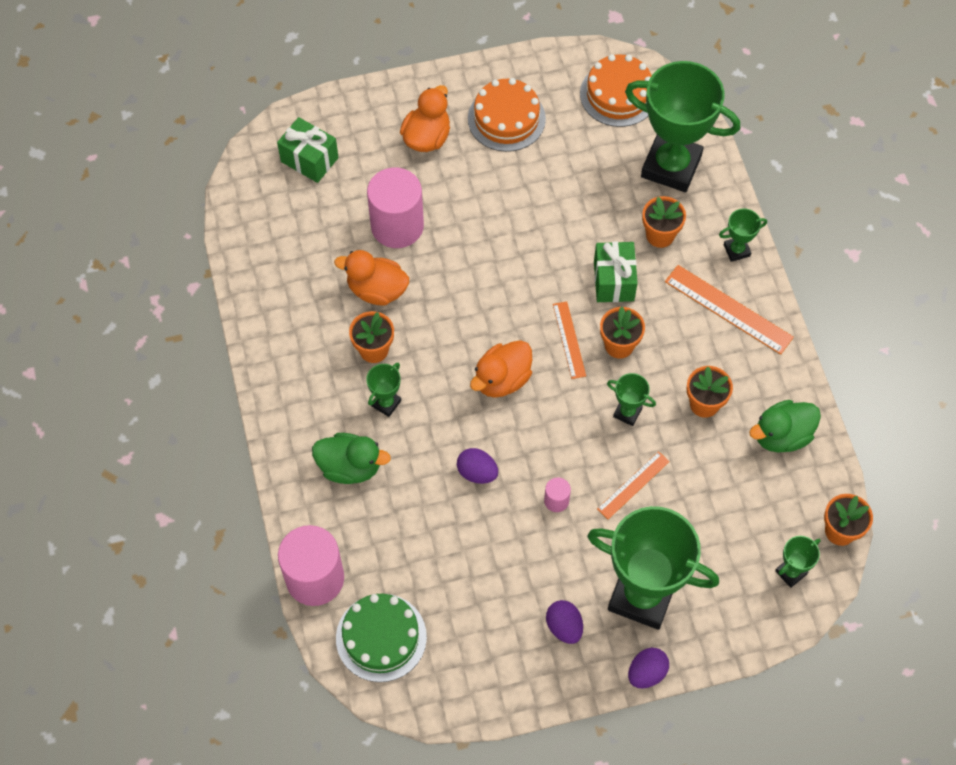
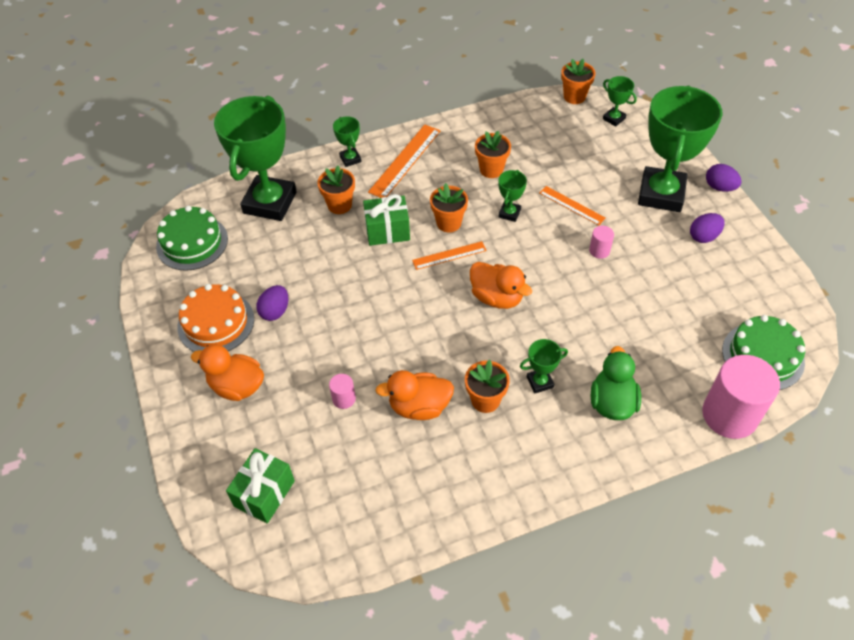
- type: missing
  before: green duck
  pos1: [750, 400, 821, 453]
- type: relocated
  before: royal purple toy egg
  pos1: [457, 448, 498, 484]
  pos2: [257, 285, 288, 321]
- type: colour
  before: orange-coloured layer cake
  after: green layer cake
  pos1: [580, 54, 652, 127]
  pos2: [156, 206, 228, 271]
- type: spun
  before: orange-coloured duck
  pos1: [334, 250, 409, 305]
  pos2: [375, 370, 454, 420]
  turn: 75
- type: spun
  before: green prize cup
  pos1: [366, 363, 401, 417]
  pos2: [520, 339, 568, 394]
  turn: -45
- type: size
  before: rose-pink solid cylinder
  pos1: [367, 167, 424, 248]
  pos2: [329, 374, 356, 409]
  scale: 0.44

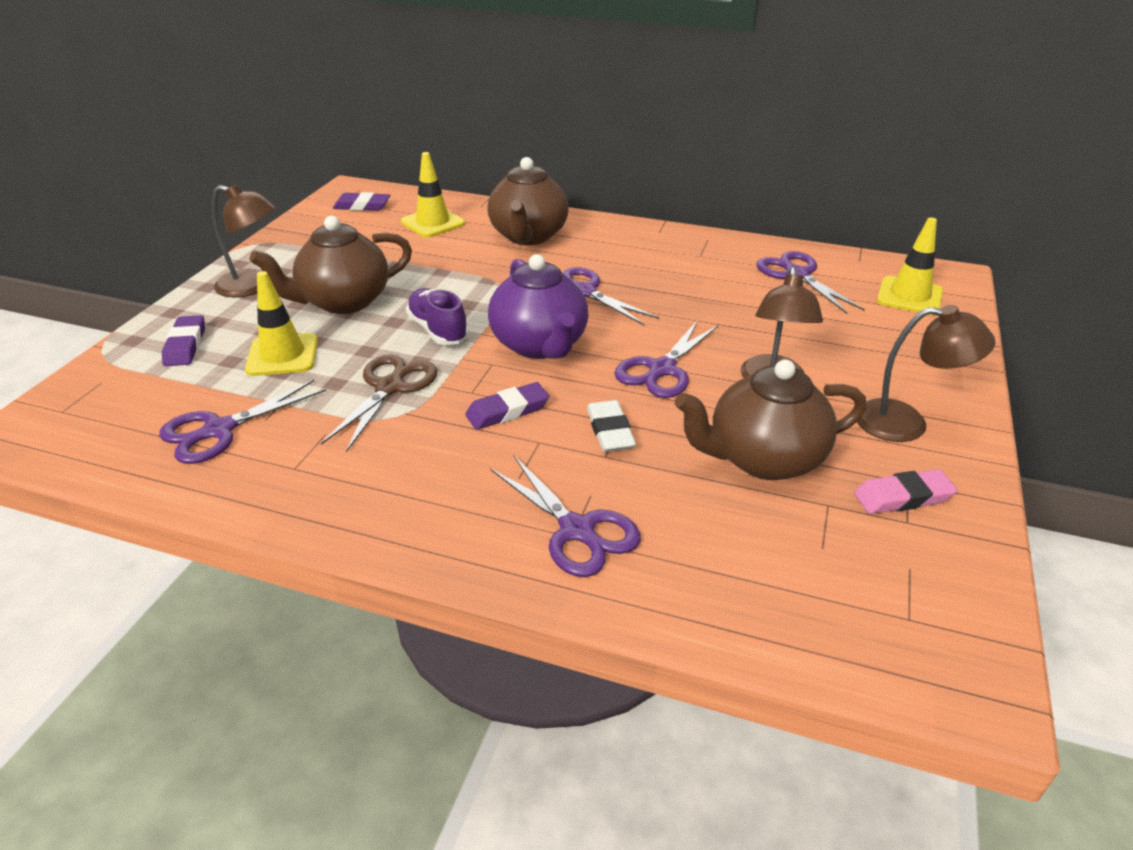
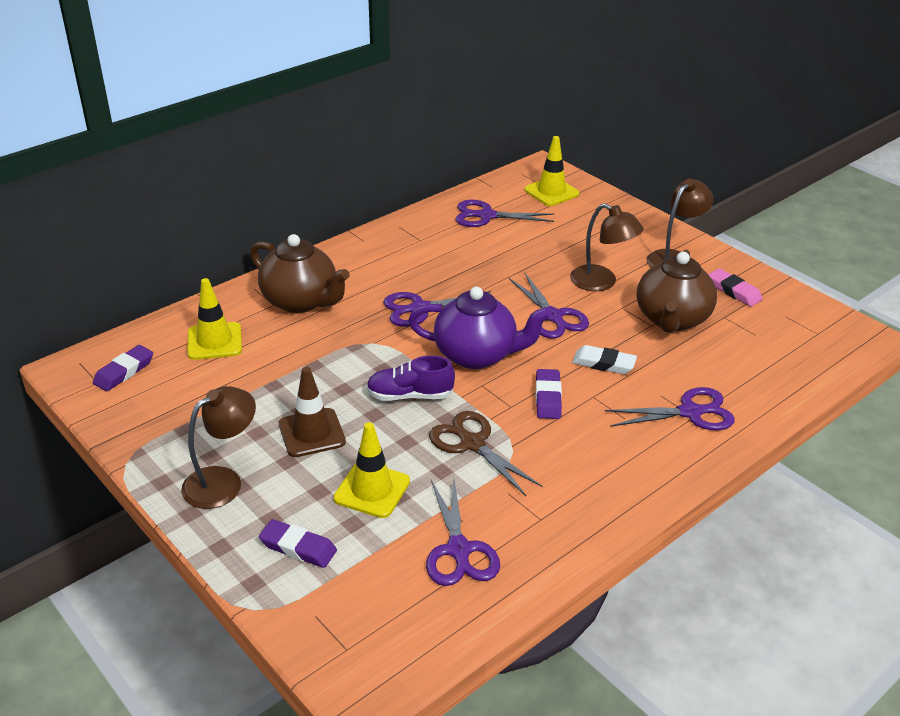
- type: exchanged
  before: dark brown china teapot
  after: dark brown traffic cone
  pos1: [250, 216, 412, 314]
  pos2: [279, 367, 346, 457]
- type: spun
  before: rose-pink eraser
  pos1: [854, 469, 957, 514]
  pos2: [708, 268, 763, 307]
  turn: -60

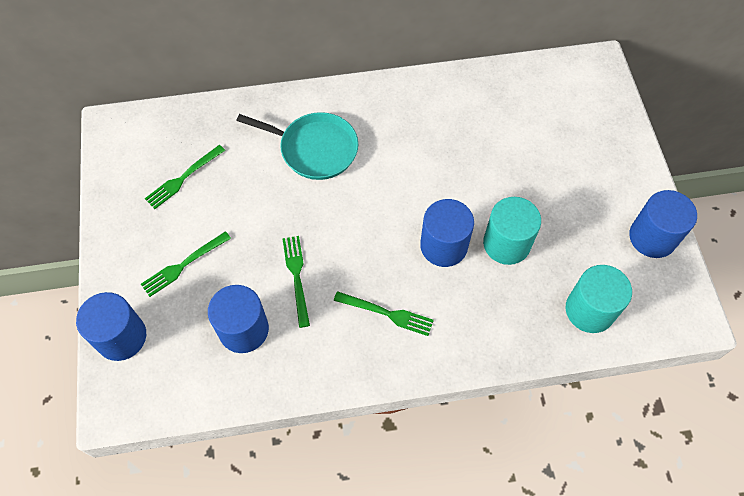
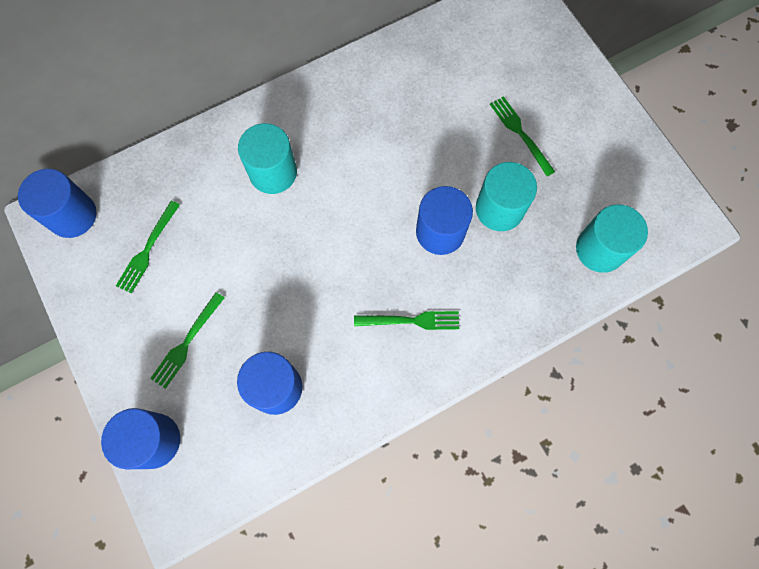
- type: relocated
  before: green fork
  pos1: [282, 236, 310, 328]
  pos2: [490, 96, 555, 176]
- type: relocated
  before: royal blue solid cylinder
  pos1: [629, 190, 697, 258]
  pos2: [18, 169, 96, 238]
- type: exchanged
  before: teal skillet
  after: teal solid cylinder
  pos1: [236, 112, 358, 180]
  pos2: [238, 123, 297, 194]

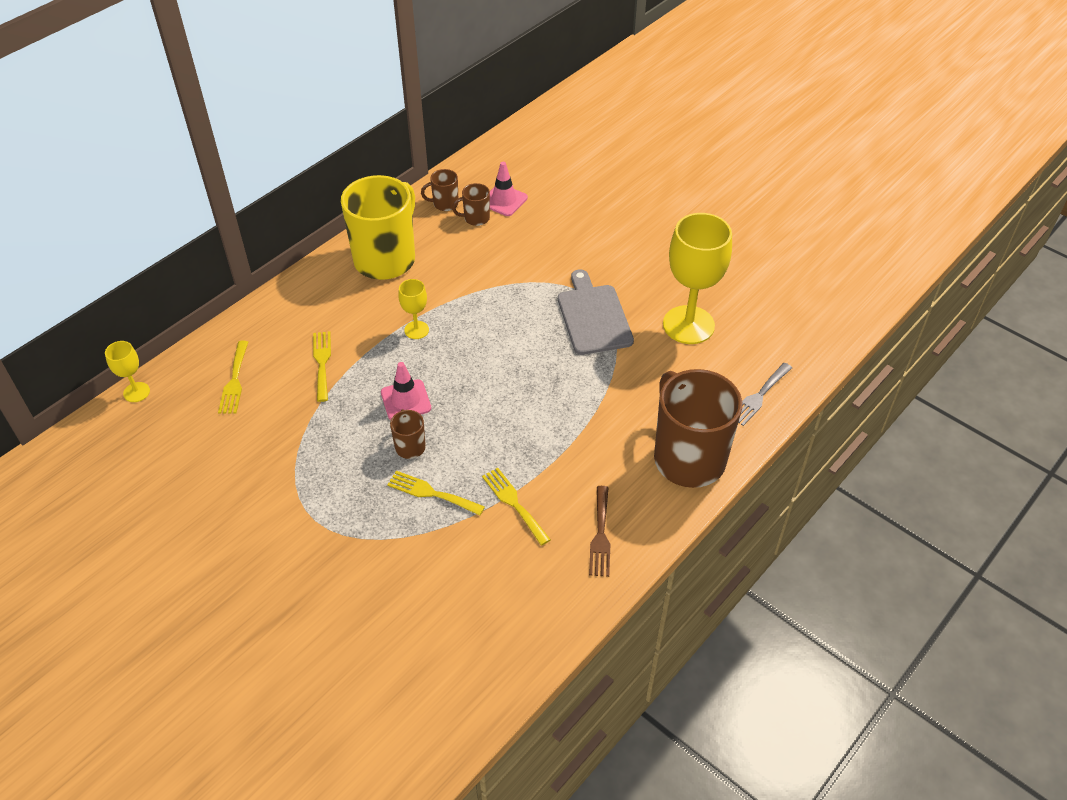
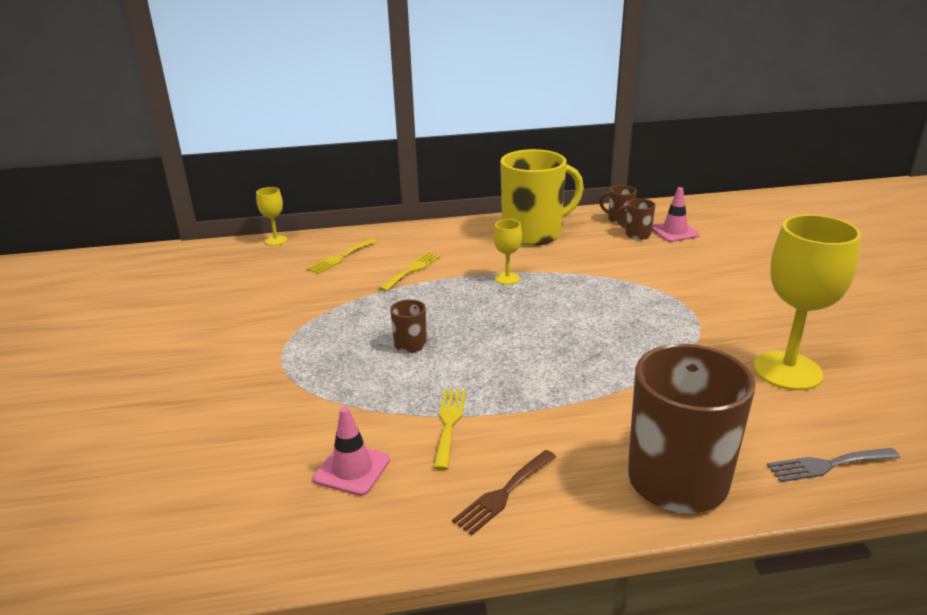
- type: missing
  before: golden fork
  pos1: [387, 471, 485, 516]
- type: missing
  before: gray chopping board
  pos1: [558, 270, 634, 355]
- type: relocated
  before: rose-pink traffic cone
  pos1: [381, 362, 431, 420]
  pos2: [313, 407, 390, 496]

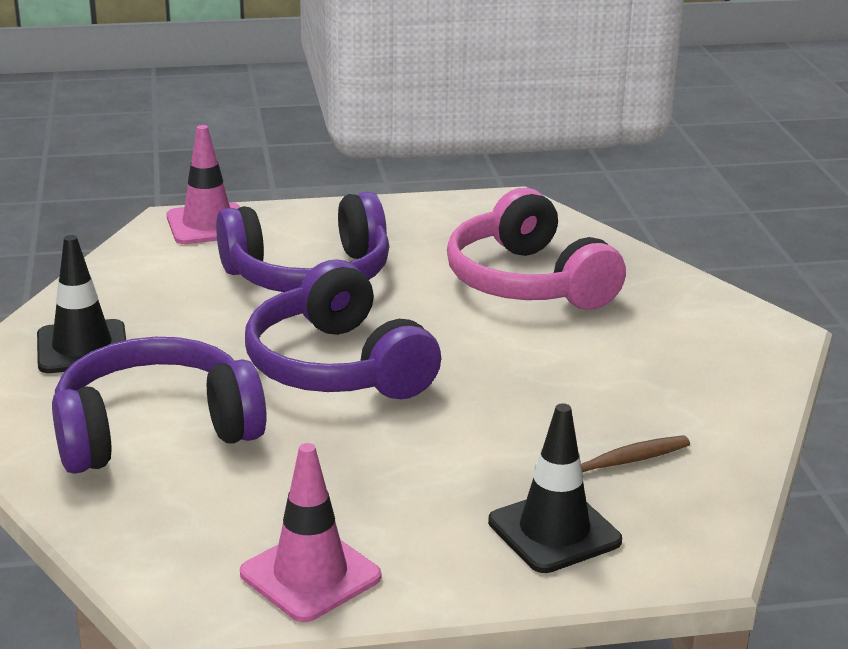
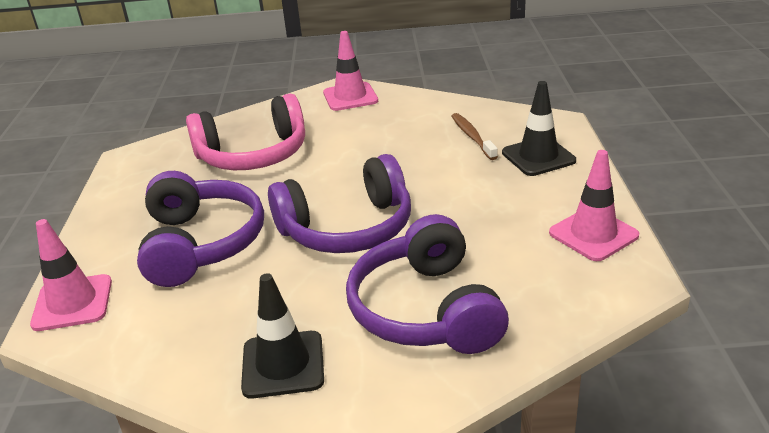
- type: appeared
  after: rose-pink traffic cone
  pos2: [323, 31, 378, 111]

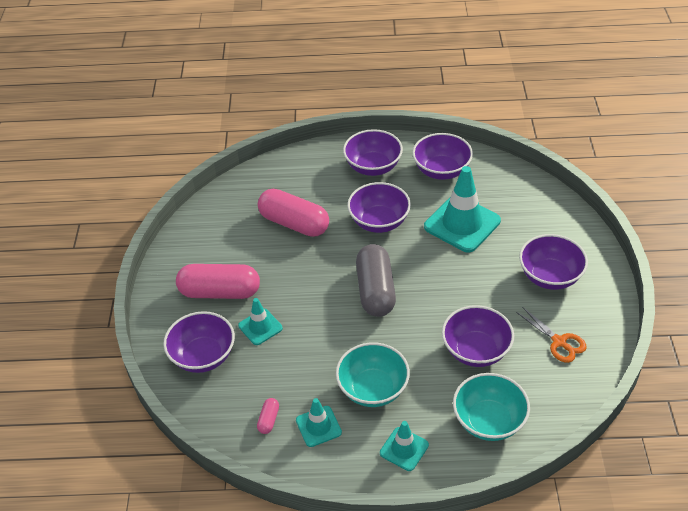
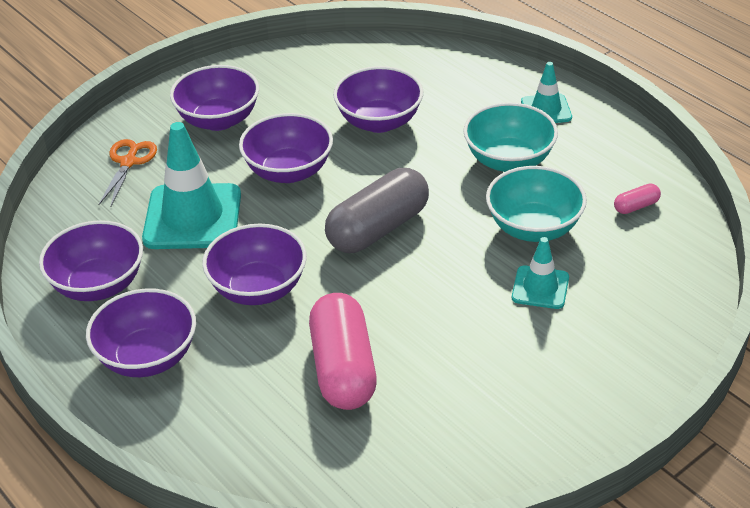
- type: missing
  before: rose-pink pill shape
  pos1: [176, 264, 260, 299]
- type: missing
  before: teal traffic cone
  pos1: [296, 398, 342, 447]
- type: relocated
  before: royal purple bowl
  pos1: [163, 311, 235, 373]
  pos2: [239, 113, 333, 183]
- type: relocated
  before: teal bowl
  pos1: [453, 373, 530, 441]
  pos2: [486, 166, 587, 242]
- type: relocated
  before: orange-coloured shears
  pos1: [516, 307, 587, 363]
  pos2: [98, 139, 157, 208]

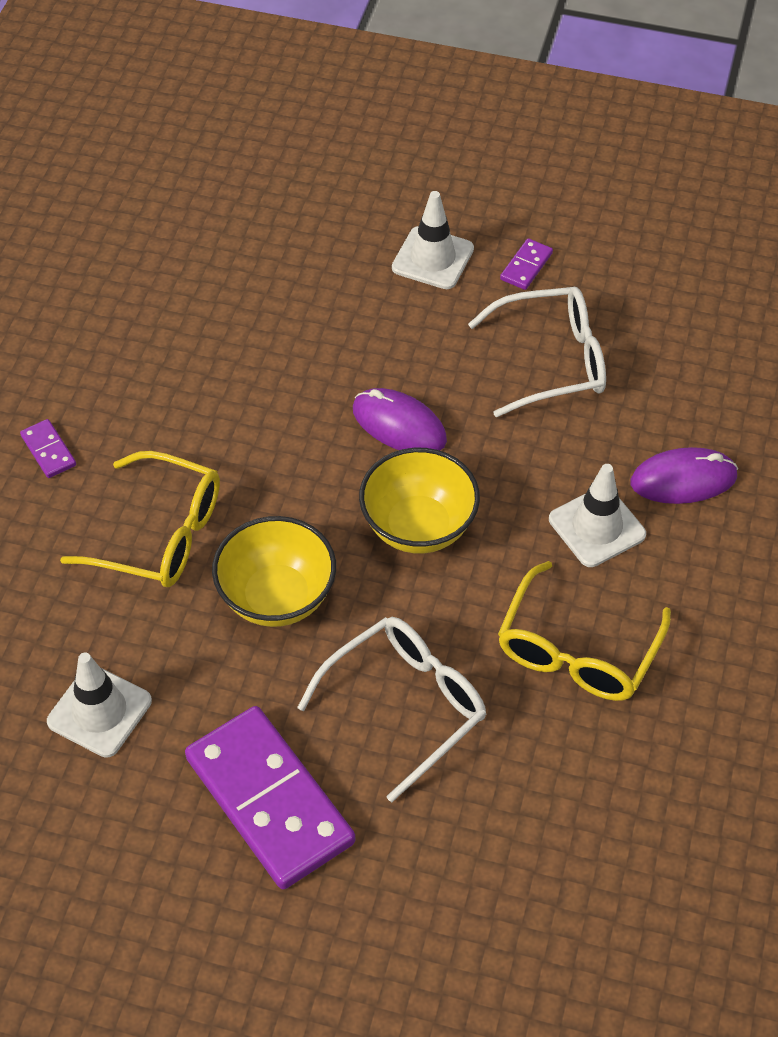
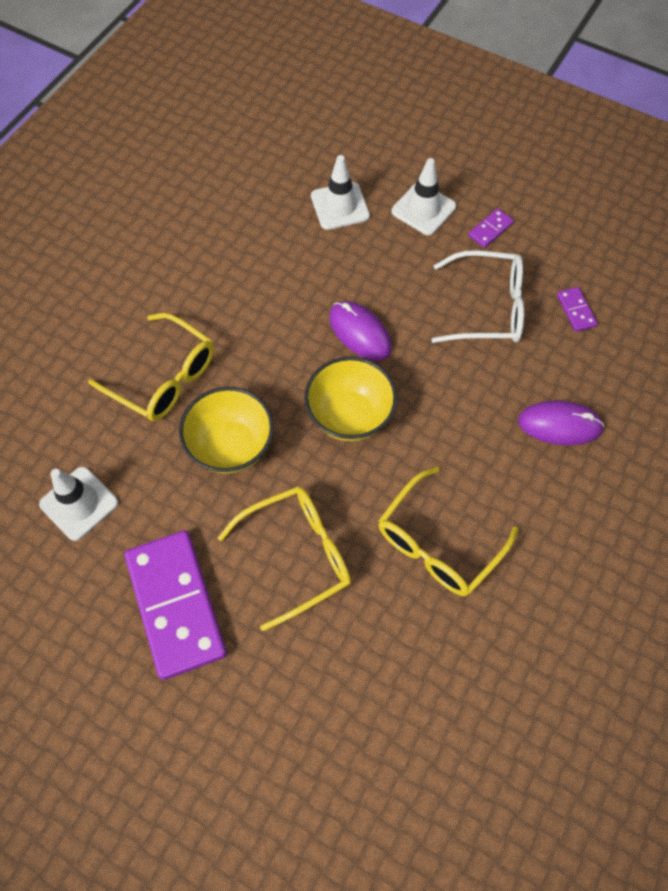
- type: relocated
  before: royal purple domino piece
  pos1: [20, 419, 76, 478]
  pos2: [557, 287, 598, 332]
- type: relocated
  before: snow-white traffic cone
  pos1: [549, 464, 646, 567]
  pos2: [311, 155, 370, 230]
- type: colour
  before: snow-white spectacles
  after: golden spectacles
  pos1: [297, 617, 486, 802]
  pos2: [218, 486, 351, 631]

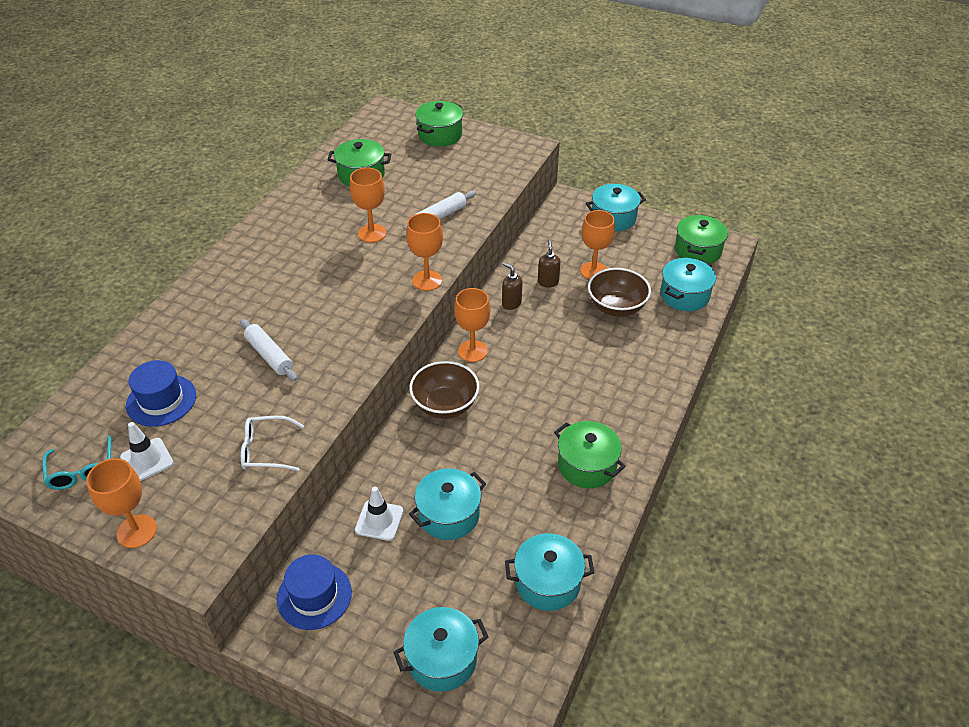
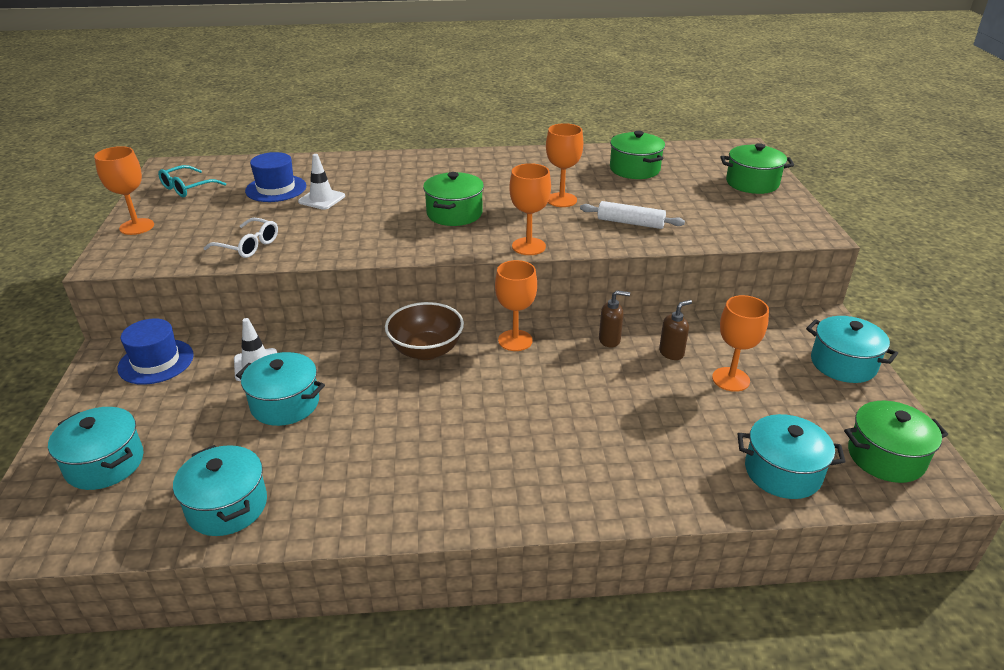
- type: missing
  before: snow-white rolling pin
  pos1: [240, 319, 297, 381]
- type: missing
  before: dark brown bowl
  pos1: [588, 268, 651, 317]
- type: relocated
  before: snow-white traffic cone
  pos1: [120, 422, 173, 481]
  pos2: [298, 154, 345, 210]
- type: relocated
  before: green pot
  pos1: [554, 421, 626, 488]
  pos2: [423, 172, 484, 226]
- type: spun
  before: snow-white spectacles
  pos1: [241, 416, 304, 471]
  pos2: [204, 218, 278, 258]
  turn: 150
- type: spun
  before: dark brown pump bottle
  pos1: [502, 262, 522, 310]
  pos2: [599, 290, 630, 348]
  turn: 75

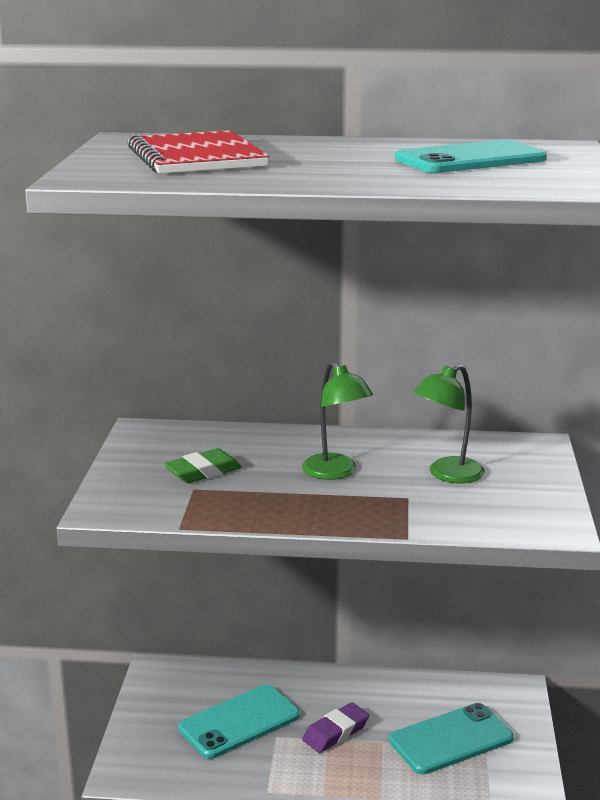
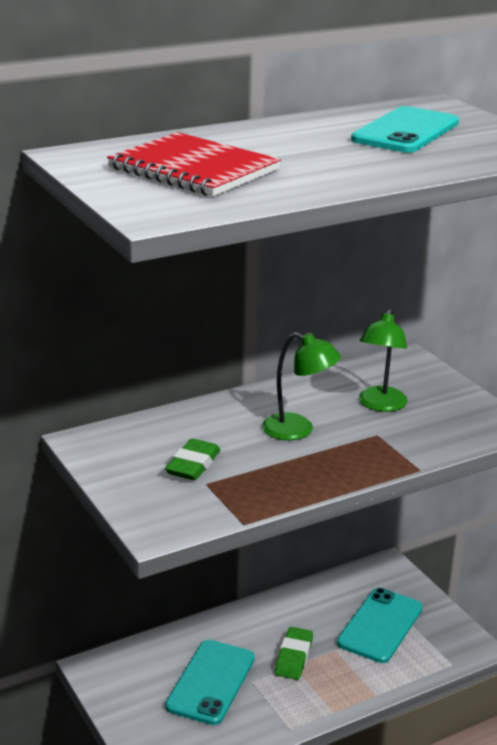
- type: colour
  before: royal purple eraser
  after: green eraser
  pos1: [302, 703, 369, 753]
  pos2: [275, 627, 313, 680]

